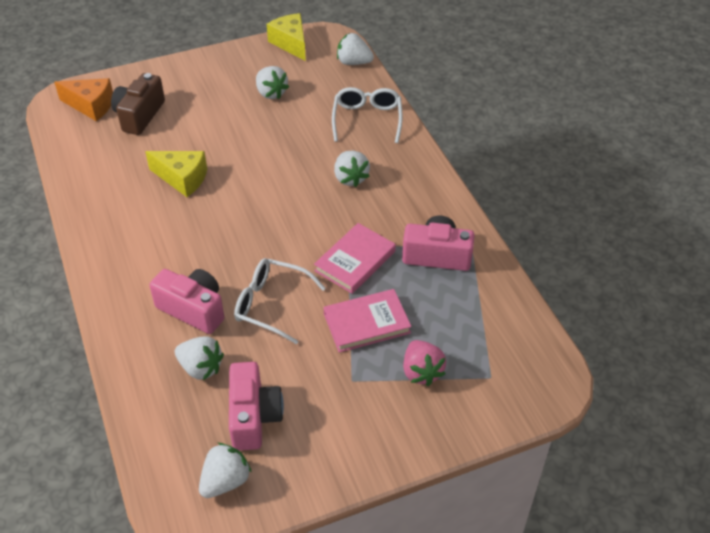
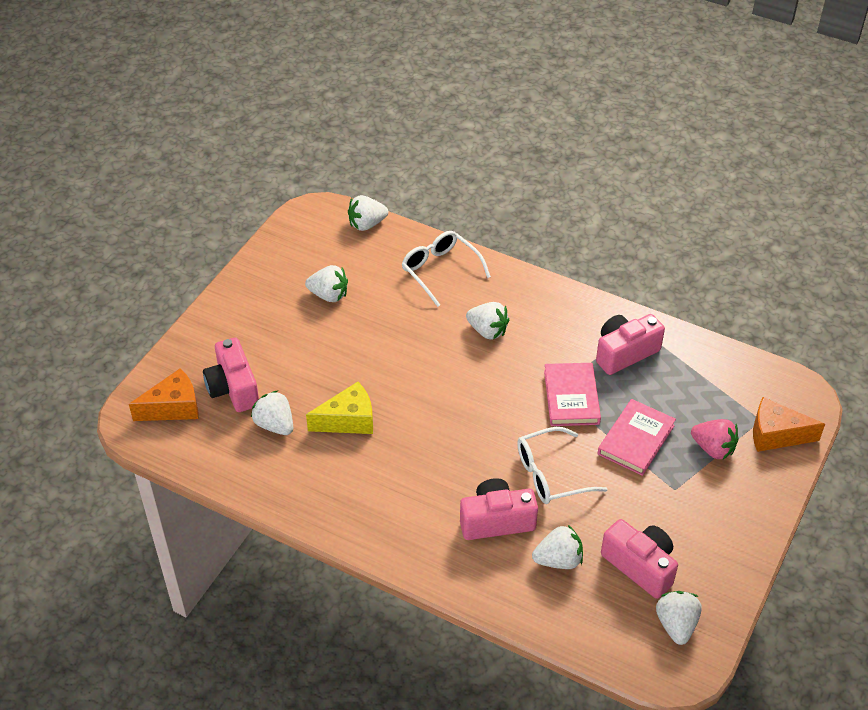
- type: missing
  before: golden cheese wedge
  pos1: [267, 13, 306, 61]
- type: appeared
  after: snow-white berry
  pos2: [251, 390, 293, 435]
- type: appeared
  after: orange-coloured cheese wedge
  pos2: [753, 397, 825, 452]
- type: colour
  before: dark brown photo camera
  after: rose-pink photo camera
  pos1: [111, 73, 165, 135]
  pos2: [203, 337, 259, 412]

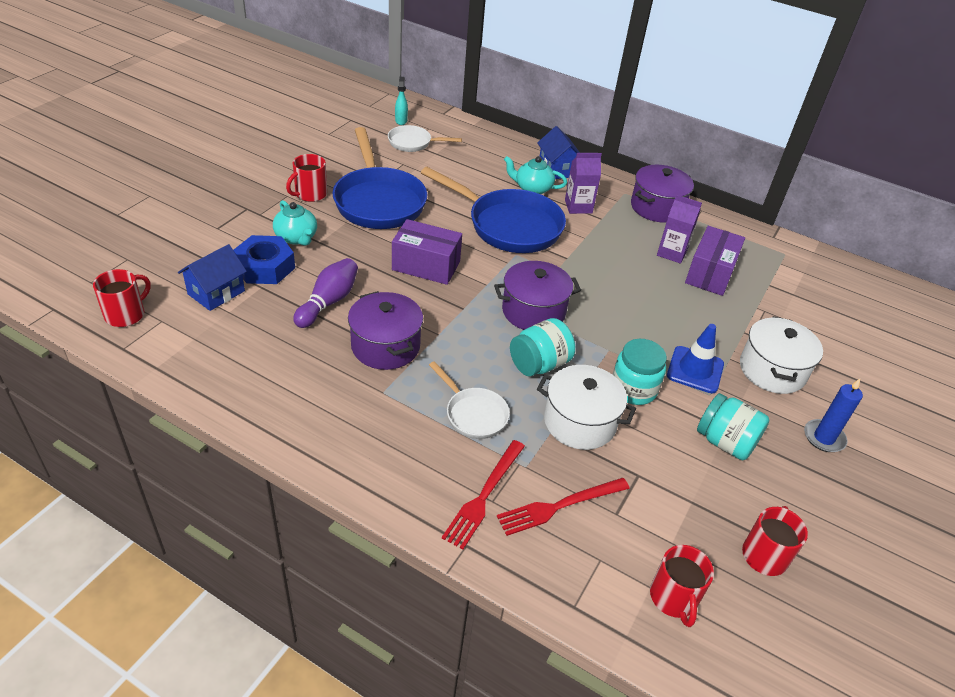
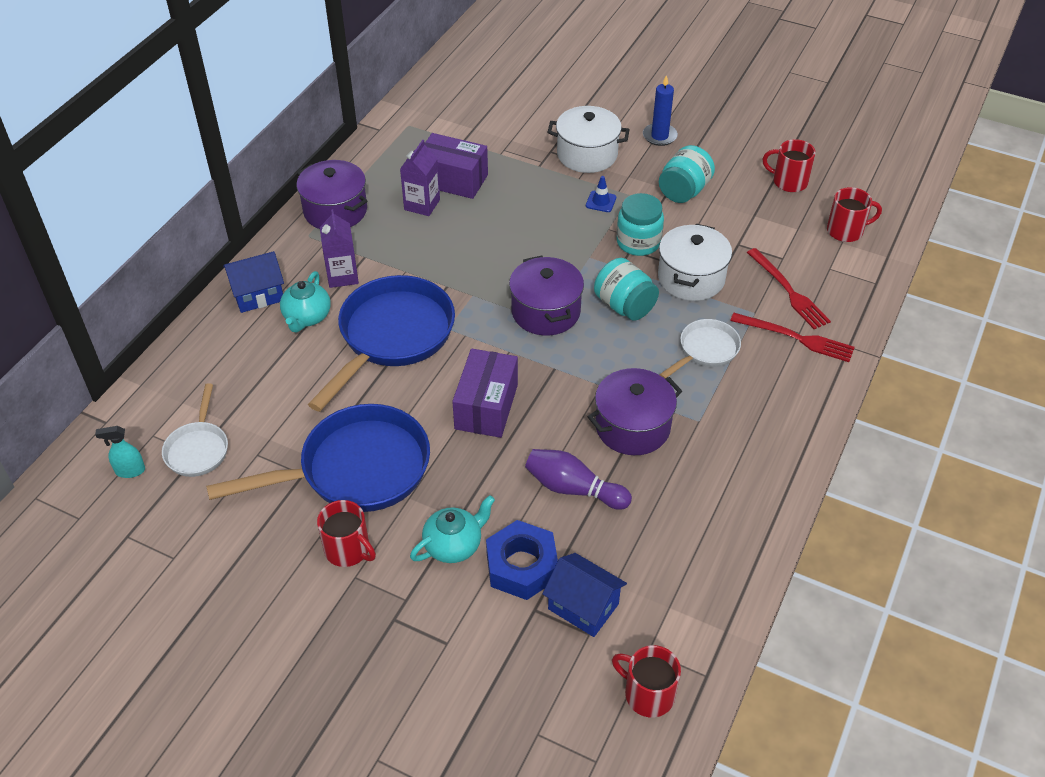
- type: size
  before: royal blue traffic cone
  pos1: [667, 324, 724, 393]
  pos2: [586, 176, 617, 212]
  scale: 0.56

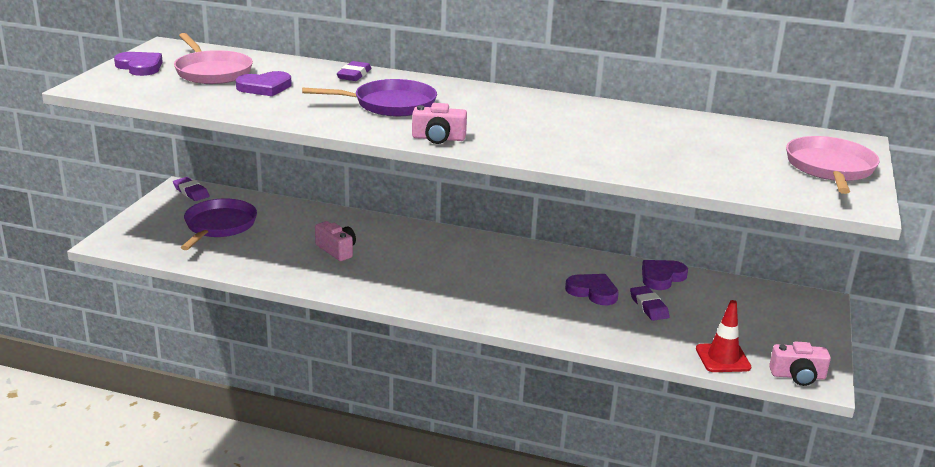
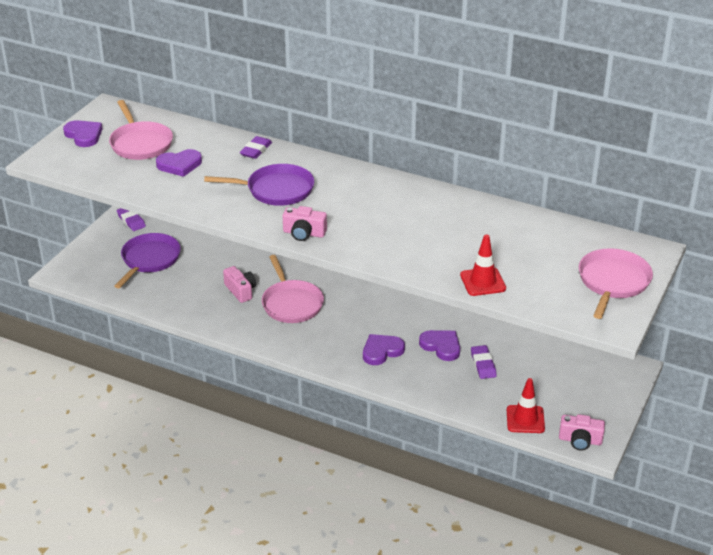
- type: appeared
  after: rose-pink skillet
  pos2: [262, 255, 324, 323]
- type: appeared
  after: red traffic cone
  pos2: [460, 235, 506, 296]
- type: relocated
  before: royal purple heart
  pos1: [642, 260, 688, 290]
  pos2: [363, 334, 405, 365]

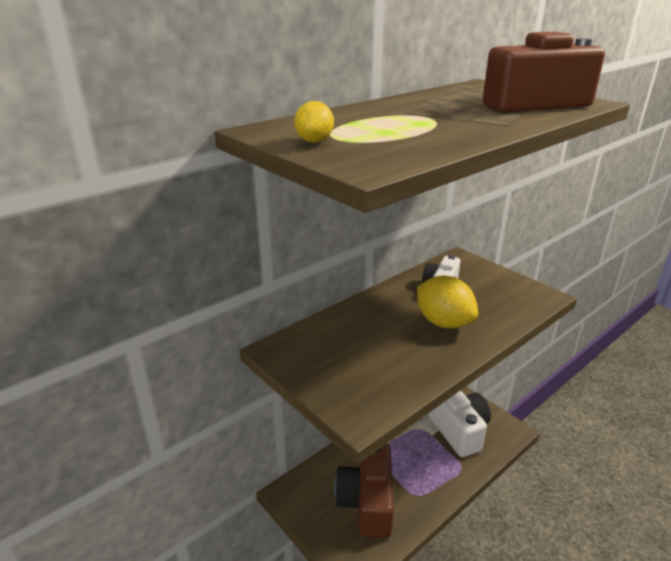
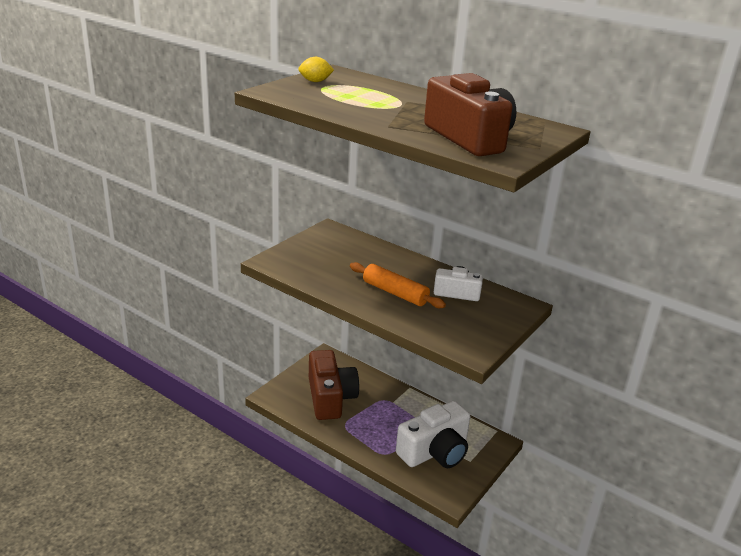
- type: exchanged
  before: golden lemon
  after: orange-coloured rolling pin
  pos1: [417, 276, 478, 328]
  pos2: [350, 262, 446, 308]
- type: spun
  before: dark brown photo camera
  pos1: [334, 443, 394, 538]
  pos2: [309, 350, 359, 420]
  turn: 90

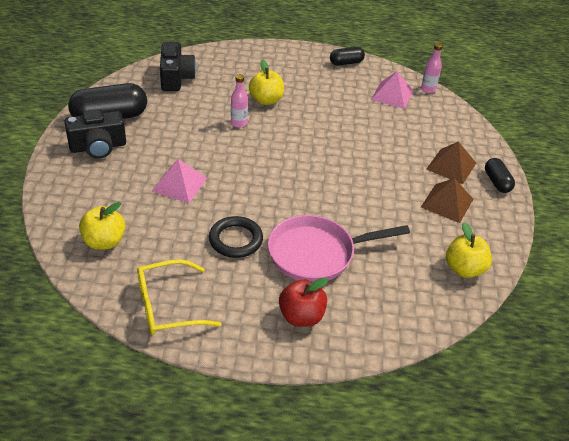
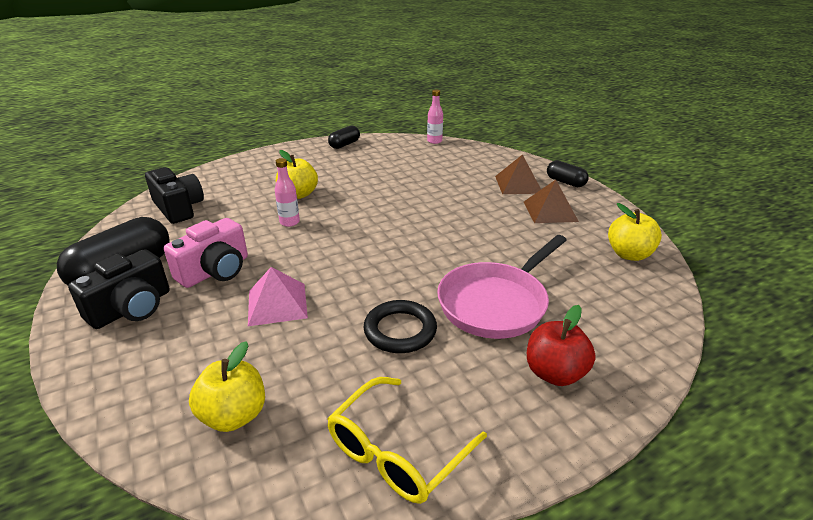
- type: missing
  before: rose-pink pyramid
  pos1: [371, 71, 414, 109]
- type: appeared
  after: rose-pink photo camera
  pos2: [164, 218, 248, 288]

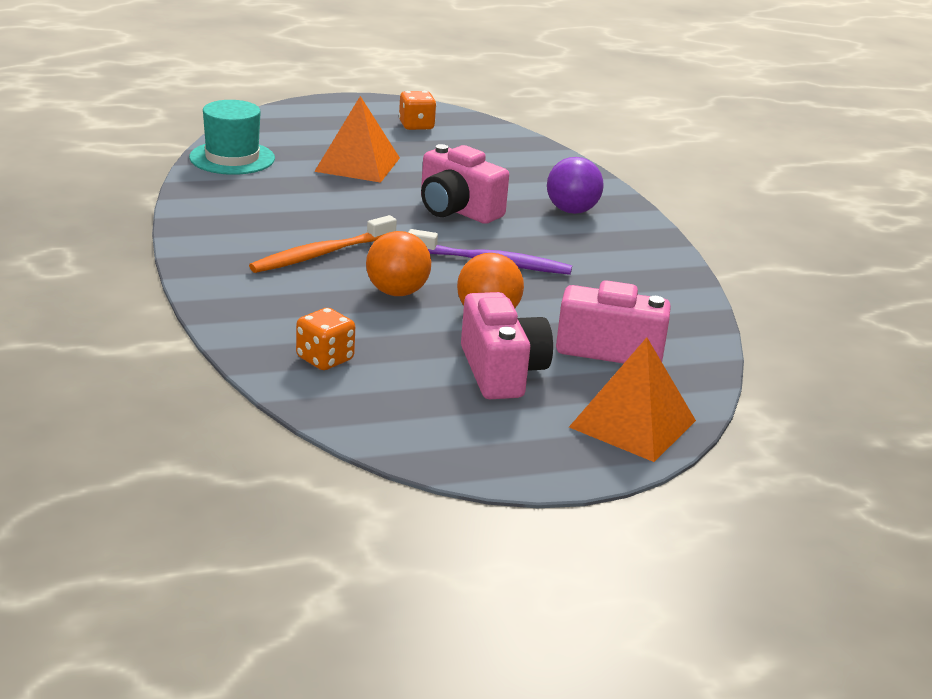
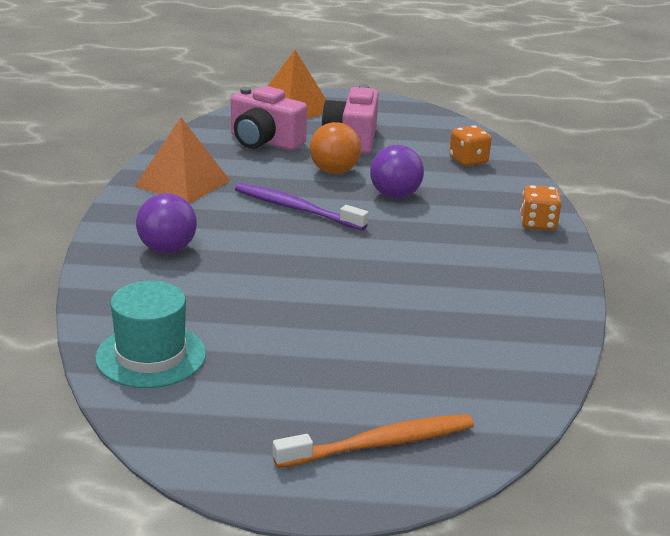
- type: missing
  before: rose-pink photo camera
  pos1: [421, 144, 509, 224]
- type: relocated
  before: teal top hat
  pos1: [189, 100, 275, 175]
  pos2: [95, 281, 206, 388]
- type: relocated
  before: orange-coloured dental brush
  pos1: [249, 215, 397, 273]
  pos2: [273, 414, 474, 468]
- type: relocated
  before: orange-coloured pyramid
  pos1: [314, 96, 400, 183]
  pos2: [135, 118, 230, 204]
- type: relocated
  before: orange-coloured game die
  pos1: [399, 91, 436, 130]
  pos2: [520, 185, 562, 231]
- type: colour
  before: orange-coloured ball
  after: royal purple ball
  pos1: [366, 231, 431, 296]
  pos2: [370, 145, 424, 199]

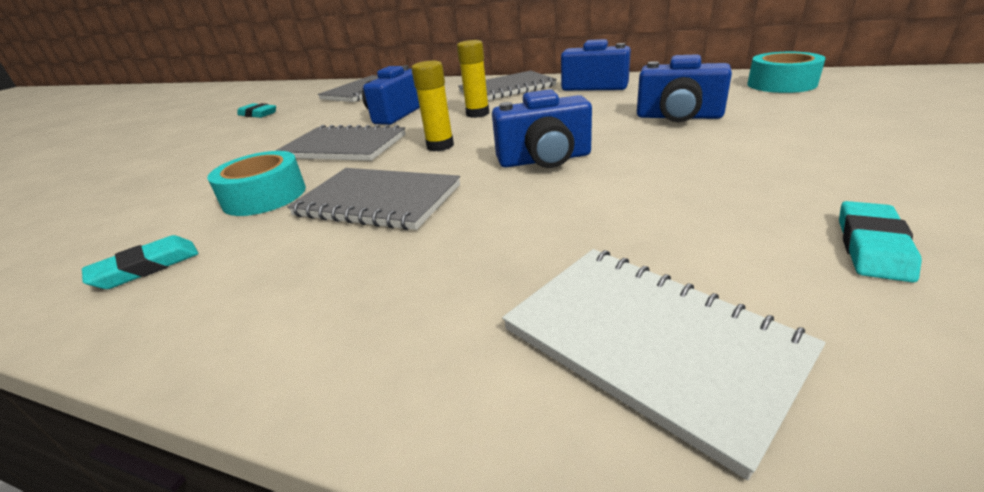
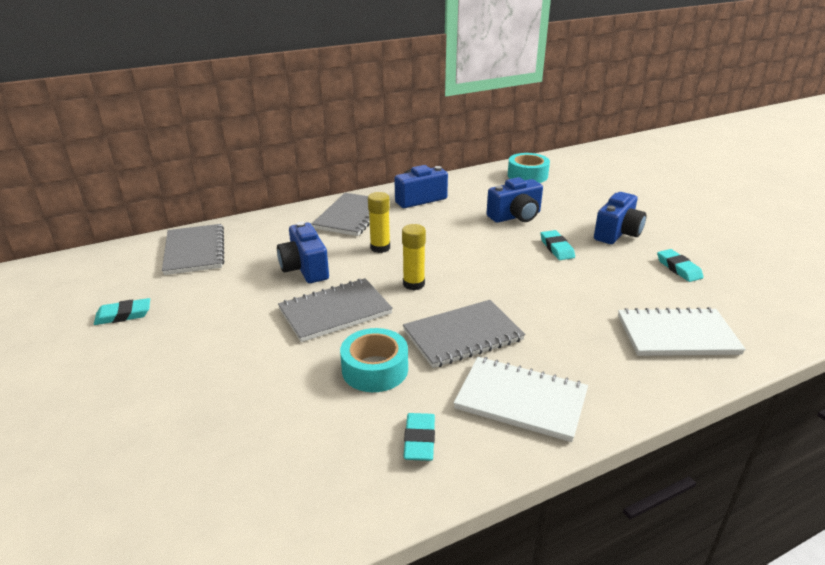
- type: appeared
  after: snow-white notebook
  pos2: [454, 357, 588, 442]
- type: appeared
  after: teal eraser
  pos2: [540, 230, 575, 260]
- type: relocated
  before: royal blue photo camera
  pos1: [492, 89, 592, 168]
  pos2: [594, 192, 646, 244]

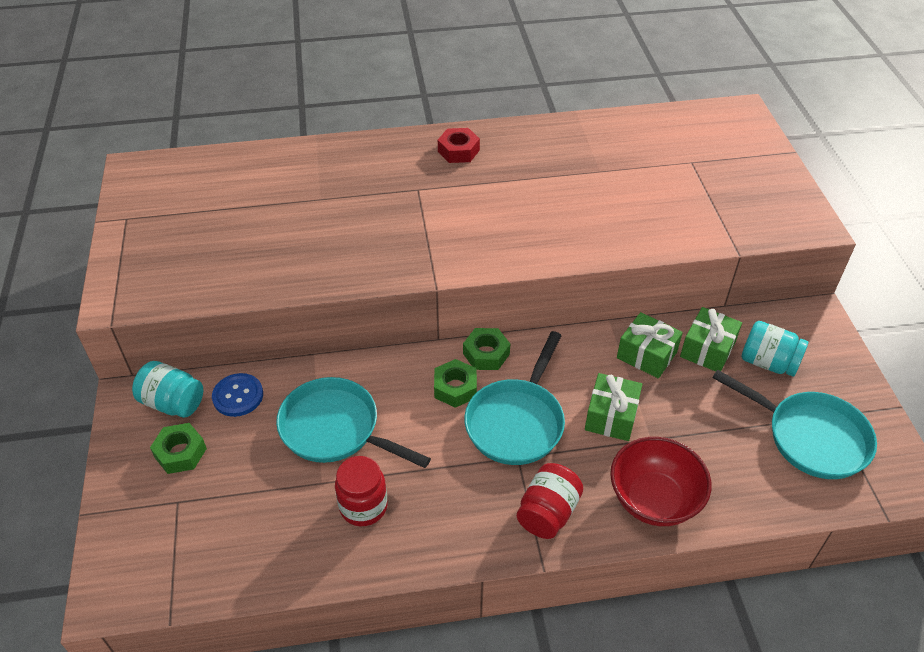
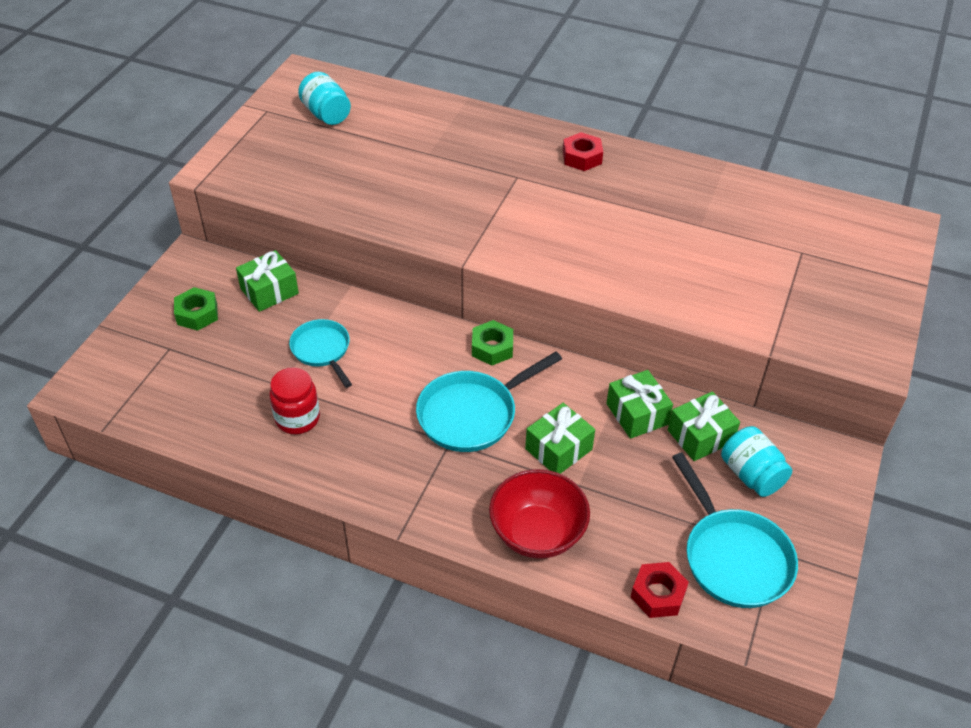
- type: missing
  before: green nut
  pos1: [434, 359, 477, 408]
- type: missing
  before: red jam jar
  pos1: [517, 463, 583, 539]
- type: appeared
  after: red nut
  pos2: [631, 562, 689, 618]
- type: relocated
  before: teal jam jar
  pos1: [132, 361, 203, 418]
  pos2: [298, 72, 351, 125]
- type: exchanged
  before: royal blue button
  after: green gift
  pos1: [212, 373, 263, 417]
  pos2: [236, 250, 299, 312]
- type: size
  before: teal skillet
  pos1: [276, 377, 431, 468]
  pos2: [289, 319, 352, 388]
  scale: 0.64

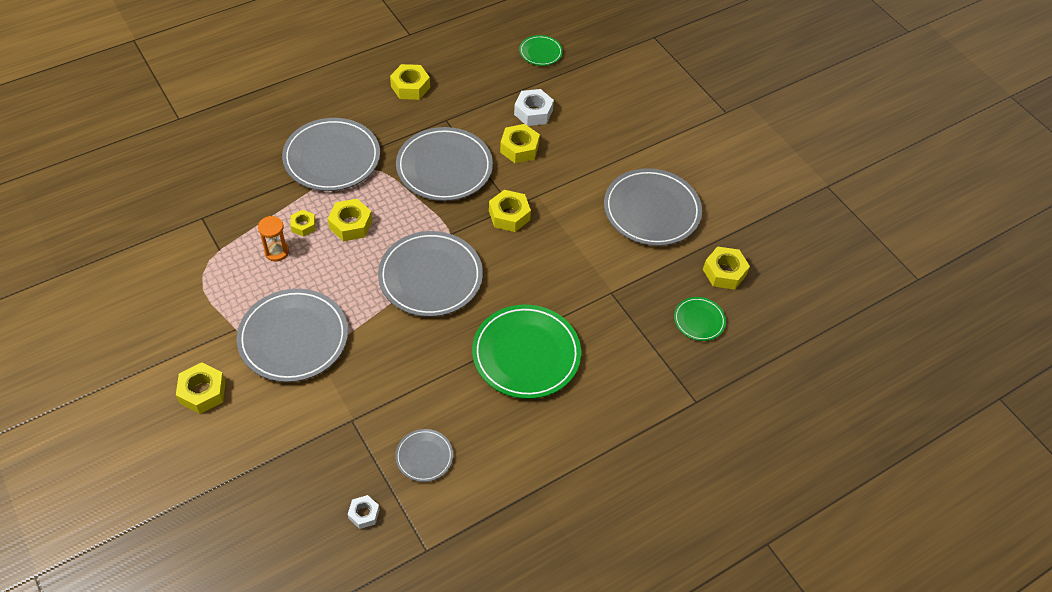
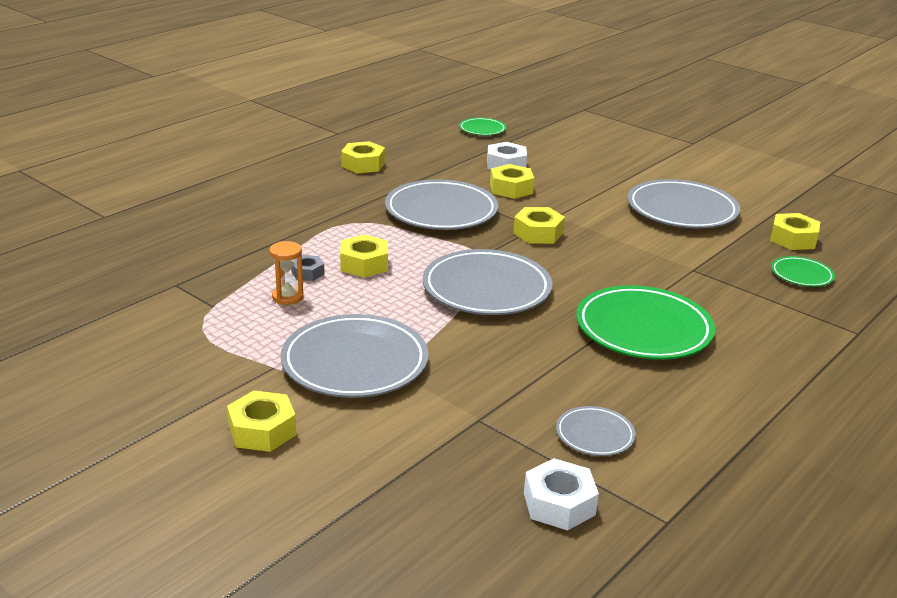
- type: missing
  before: gray dinner plate
  pos1: [282, 118, 380, 191]
- type: colour
  before: golden nut
  after: gray nut
  pos1: [291, 210, 315, 237]
  pos2: [291, 255, 325, 281]
- type: size
  before: snow-white nut
  pos1: [348, 495, 380, 529]
  pos2: [524, 458, 599, 530]
  scale: 1.63

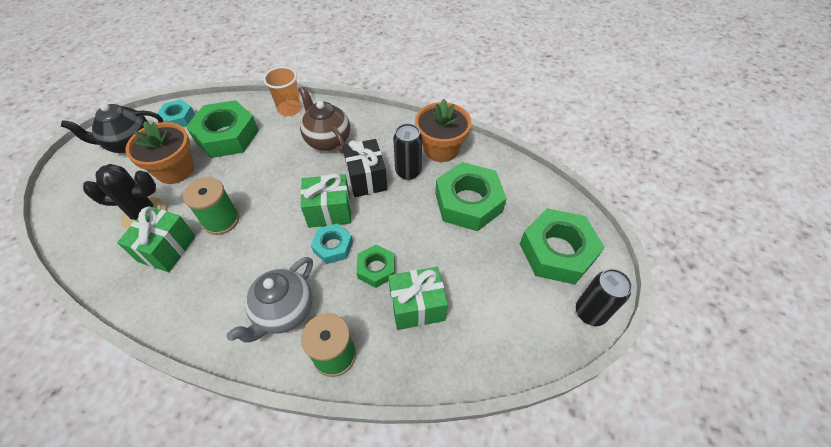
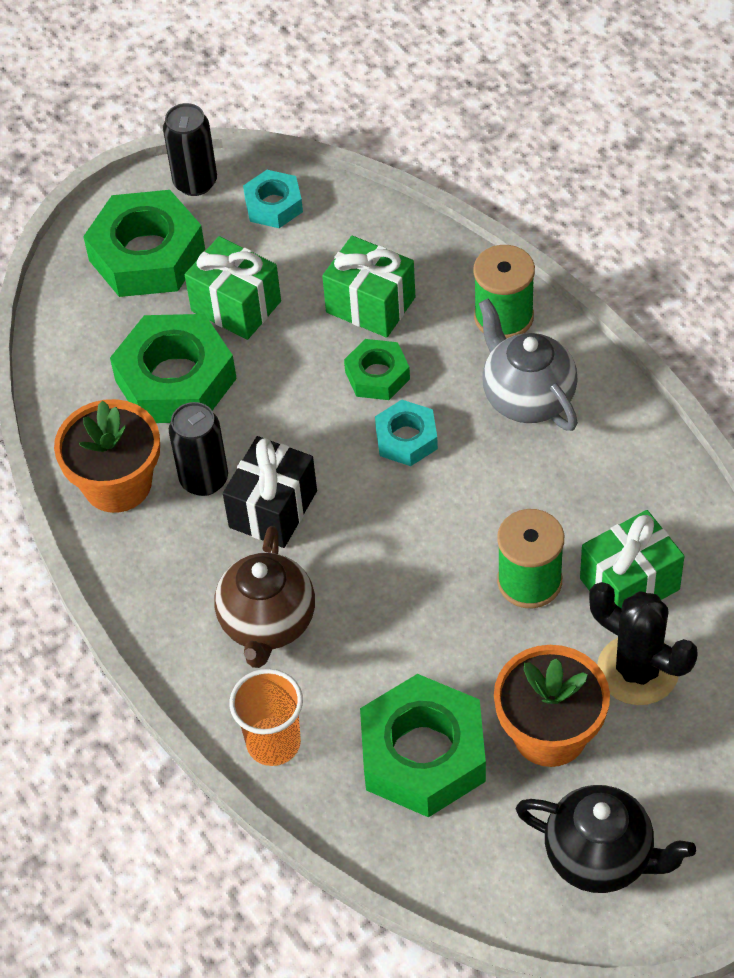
- type: relocated
  before: teal nut
  pos1: [157, 100, 195, 127]
  pos2: [243, 170, 303, 228]
- type: relocated
  before: green gift
  pos1: [300, 174, 351, 228]
  pos2: [185, 236, 281, 340]
- type: spun
  before: gray china teapot
  pos1: [226, 257, 313, 342]
  pos2: [479, 298, 578, 431]
  turn: -105

